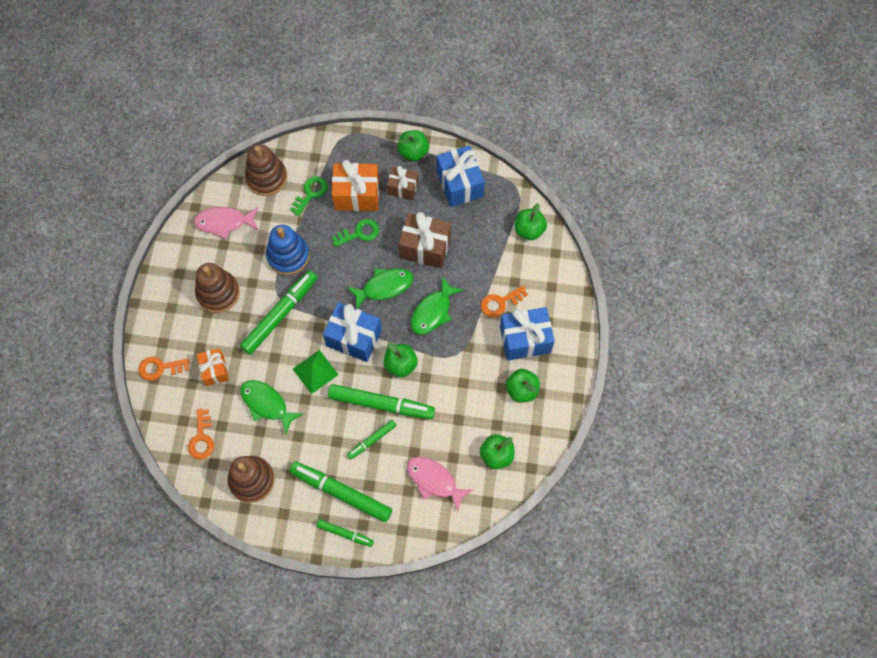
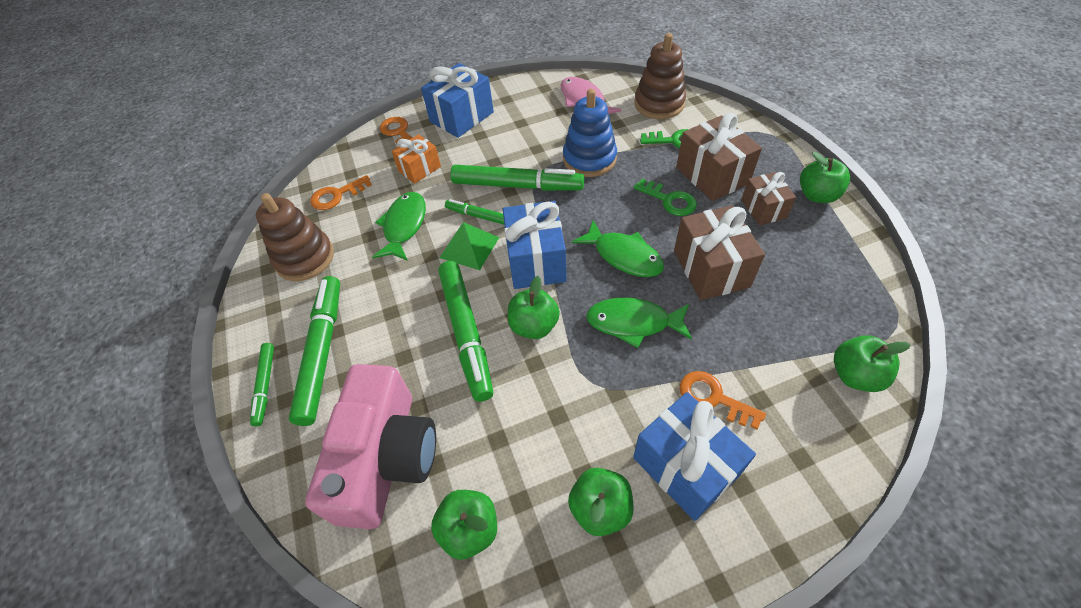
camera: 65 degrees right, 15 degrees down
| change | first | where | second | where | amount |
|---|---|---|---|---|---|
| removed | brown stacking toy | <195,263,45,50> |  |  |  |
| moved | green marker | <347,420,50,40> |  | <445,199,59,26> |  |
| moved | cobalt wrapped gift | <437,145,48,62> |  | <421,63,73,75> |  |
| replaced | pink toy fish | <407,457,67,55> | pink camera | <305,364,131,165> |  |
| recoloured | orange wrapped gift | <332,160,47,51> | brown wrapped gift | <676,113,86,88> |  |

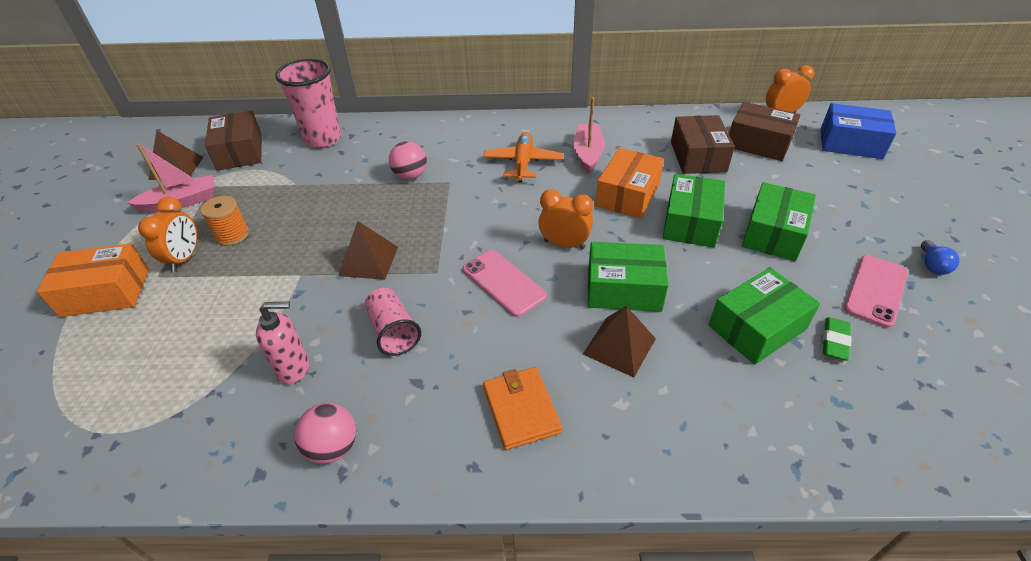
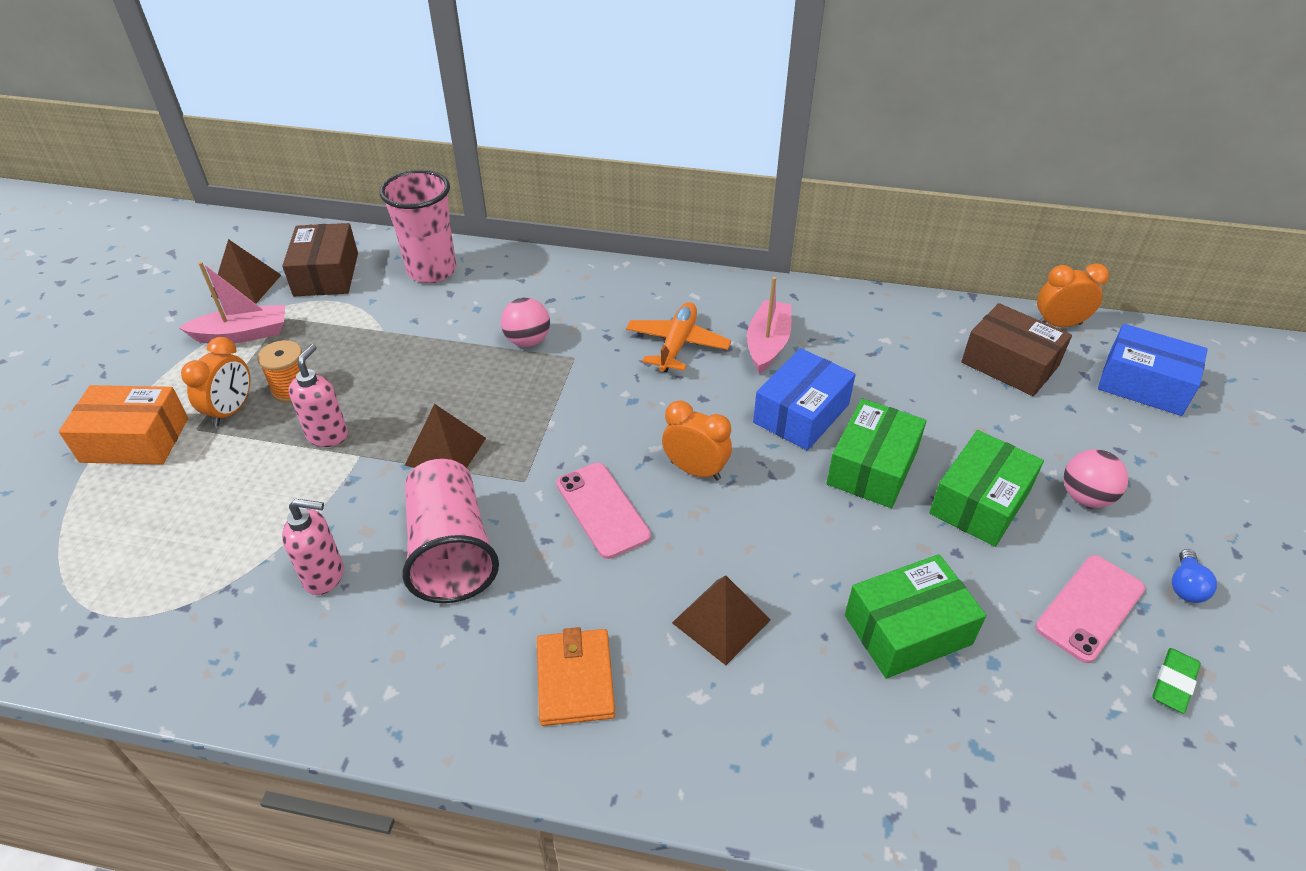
camera: 10 degrees right, 0 degrees up
| change | first | where | second | where | amount |
|---|---|---|---|---|---|
| removed | green parcel | <588,242,80,70> |  |  |  |
| removed | brown parcel | <671,115,64,59> |  |  |  |
| added |  |  | pink soap dispenser | <288,344,60,103> |  |
| moved | pink sphere | <294,403,62,61> |  | <1064,449,64,59> |  |
| moved | green gum eraser | <823,317,29,44> |  | <1152,648,49,66> |  |
| recoloured | orange parcel | <595,148,69,71> | cobalt parcel | <753,348,103,103> |  |
| resized | pink cup | <365,288,56,68> |  | <402,459,97,144> | x1.63 |

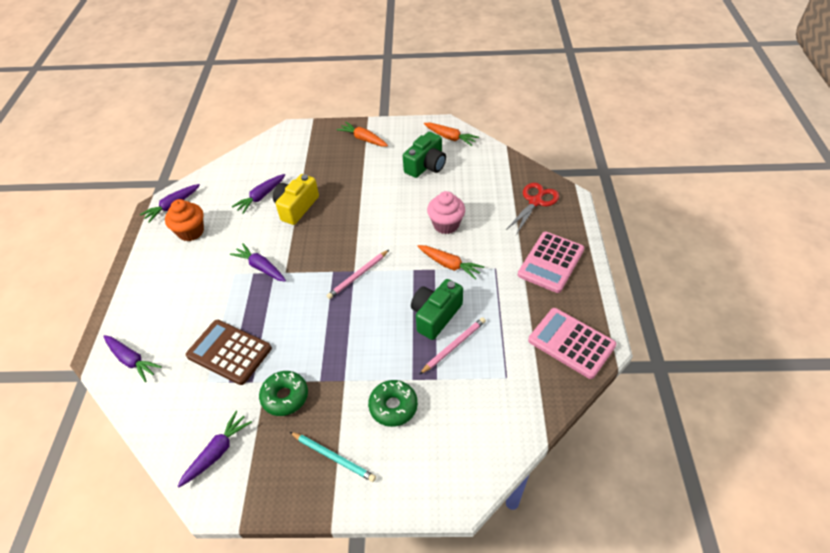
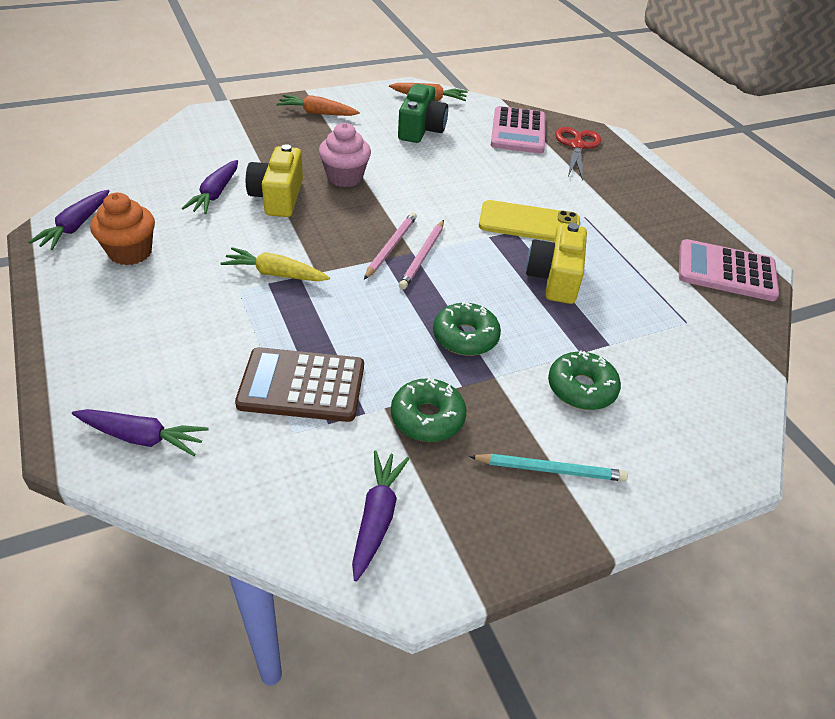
camera: 30 degrees left, 5 degrees down
| change | first | where | second | where | amount |
|---|---|---|---|---|---|
| added |  |  | green glazed donut | <433,301,68,55> |  |
| moved | pink lead pencil | <419,317,67,58> |  | <364,212,53,68> |  |
| moved | pink fairy cake | <427,191,38,43> |  | <319,123,52,64> |  |
| moved | pink adding machine | <518,232,66,61> |  | <491,106,54,48> |  |
| replaced | orange toy carrot | <417,245,67,35> | yellow phone | <479,200,101,42> |  |
| recoloured | purple toy carrot | <230,243,56,39> | yellow toy carrot | <220,247,110,34> |  |
| recoloured | green camera | <411,279,52,61> | yellow camera | <526,223,61,81> |  |

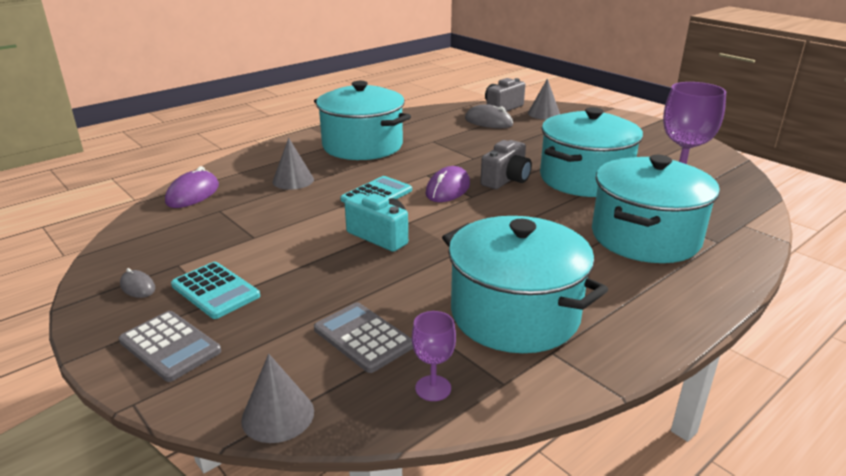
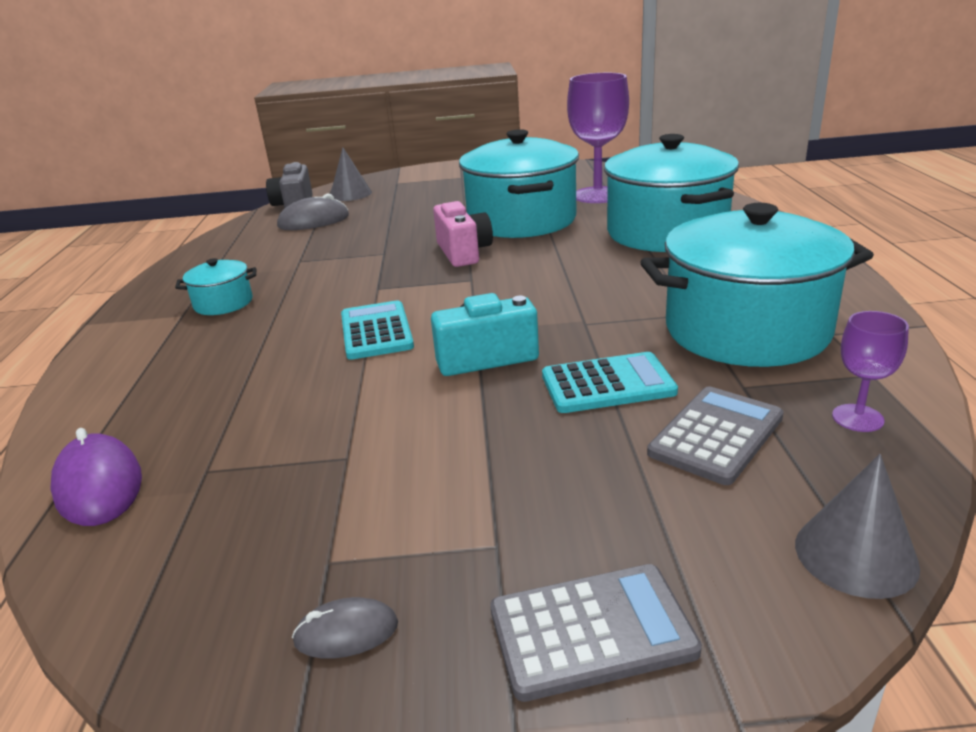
camera: 50 degrees left, 0 degrees up
| change | first | where | second | where | amount |
|---|---|---|---|---|---|
| removed | gray solid cone | <273,138,41,52> |  |  |  |
| removed | purple mouse | <425,166,45,36> |  |  |  |
| moved | teal adding machine | <171,262,89,57> |  | <542,352,136,61> |  |
| recoloured | gray camera | <481,140,51,49> | pink camera | <433,201,60,66> |  |
| turned | gray adding machine | <314,302,99,71> |  | <647,386,137,99> | 135 degrees clockwise |
| resized | teal pot | <314,81,97,79> |  | <175,258,81,57> | x0.44 |

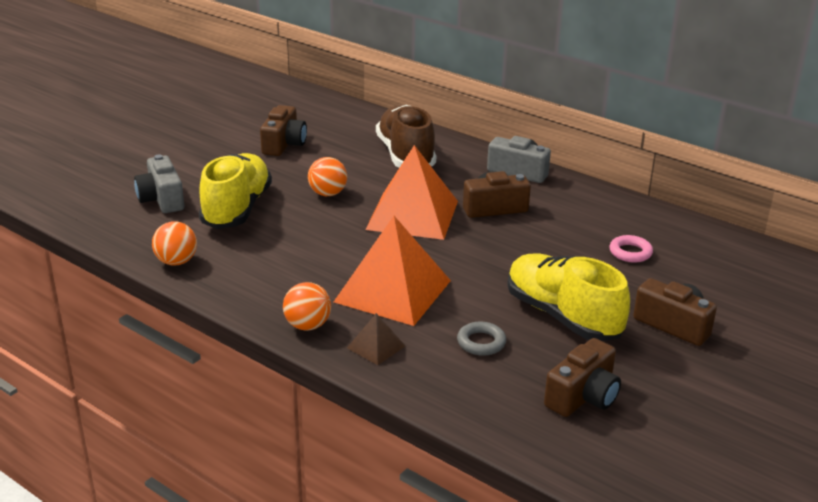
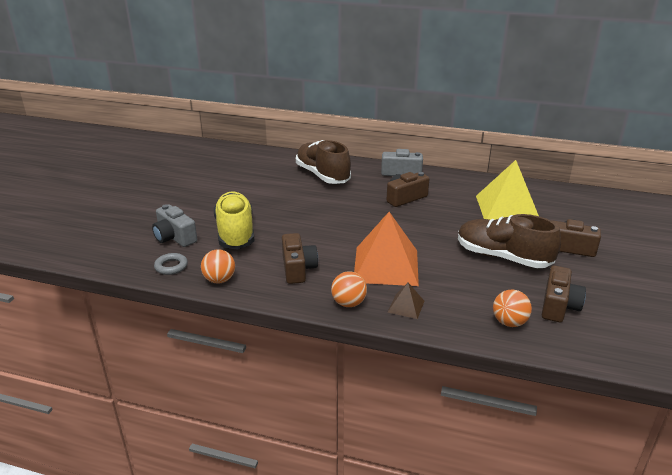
camera: 20 degrees left, 0 degrees up
| change | first | where | second | where | amount |
|---|---|---|---|---|---|
| removed | orange pyramid | <365,145,93,95> |  |  |  |
| moved | brown camera | <260,105,47,51> |  | <282,233,36,51> |  |
| moved | orange sphere | <308,157,39,39> |  | <493,290,39,37> |  |
| moved | gray torus | <457,321,49,35> |  | <154,253,34,22> |  |
| replaced | pink torus | <609,235,44,27> | yellow pyramid | <476,160,63,60> |  |
| recoloured | yellow sneaker | <507,254,123,87> | brown sneaker | <458,214,103,54> |  |

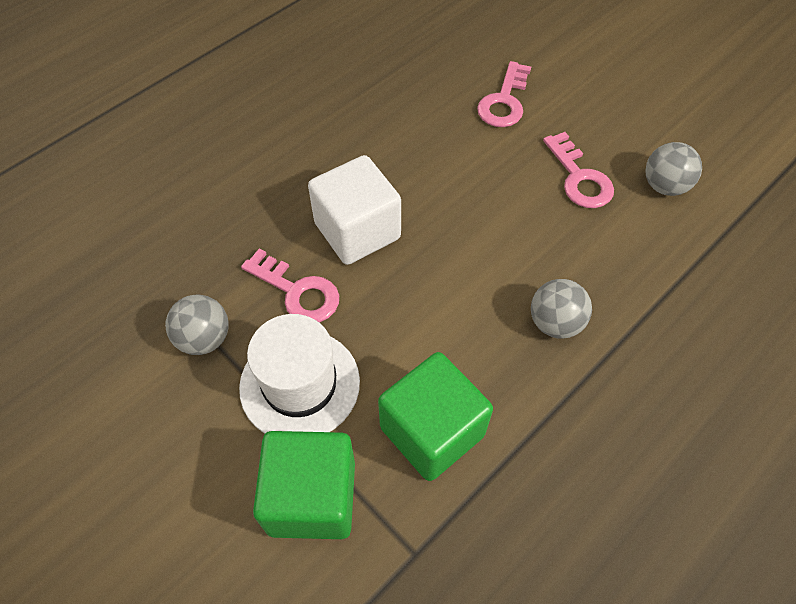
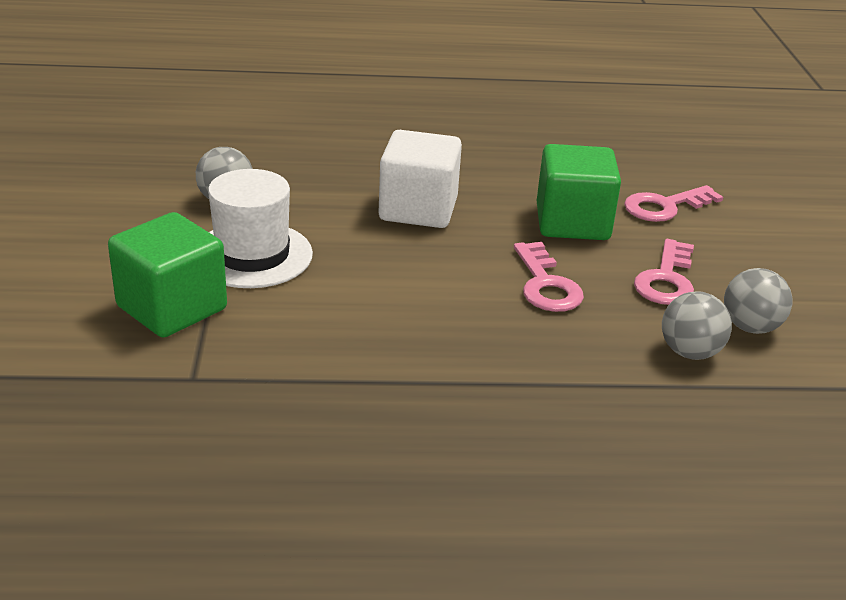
camera: 40 degrees right, 25 degrees down
| change | first | where | second | where | amount |
|---|---|---|---|---|---|
| moved | pink latchkey | <241,249,98,73> |  | <514,242,70,70> |  |
| moved | green solid cube | <378,352,115,129> |  | <537,144,84,96> |  |
| moved | gray sphere | <531,279,61,60> |  | <662,291,70,69> |  |

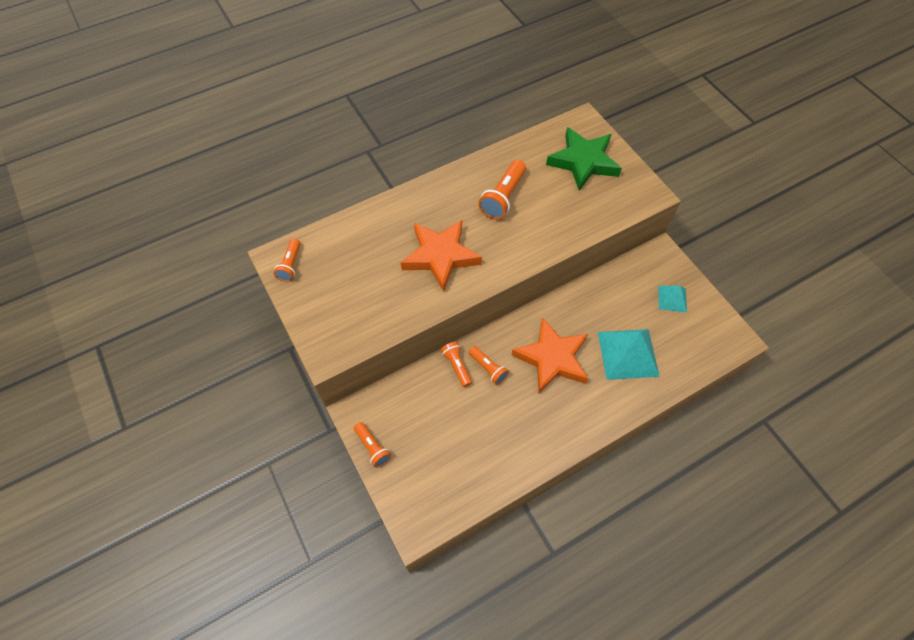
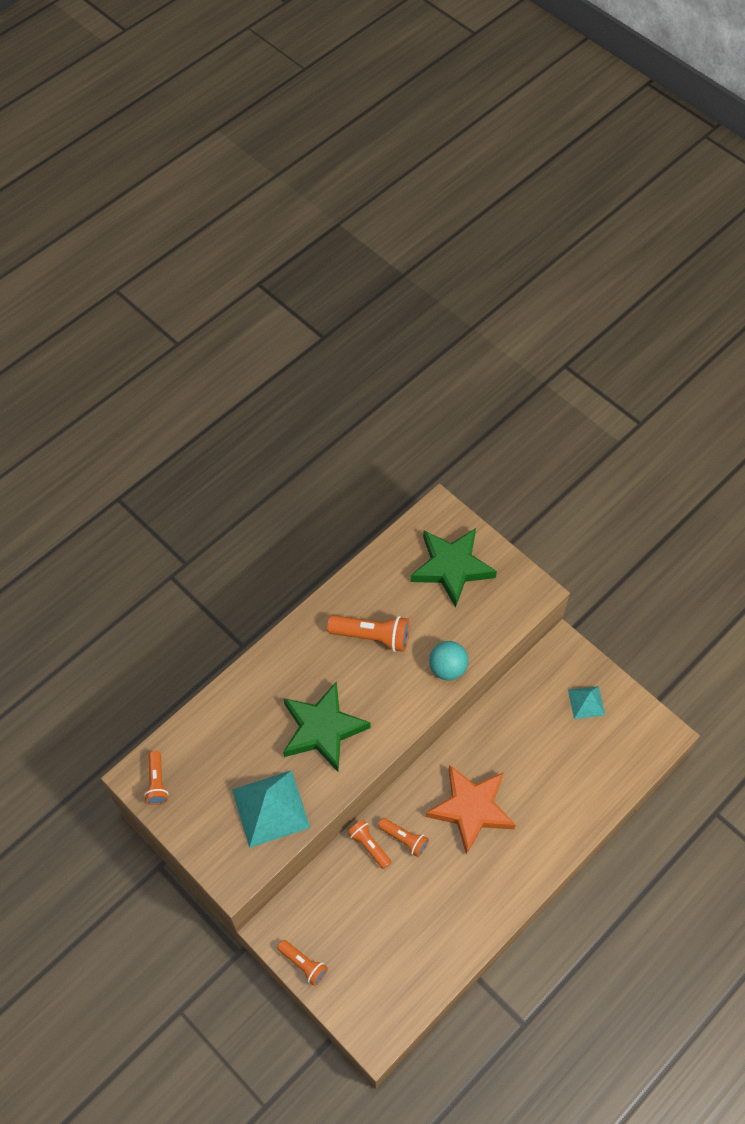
camera: 15 degrees left, 0 degrees up
| change | first | where | second | where | amount |
|---|---|---|---|---|---|
| added |  |  | teal sphere | <429,641,39,39> |  |
| moved | teal pyramid | <598,329,62,51> |  | <232,770,78,78> |  |
| recoloured | orange star shape | <401,220,81,72> | green star shape | <283,681,88,91> |  |
| turned | orange torch | <478,160,48,60> |  | <327,615,83,37> | 90 degrees counterclockwise |

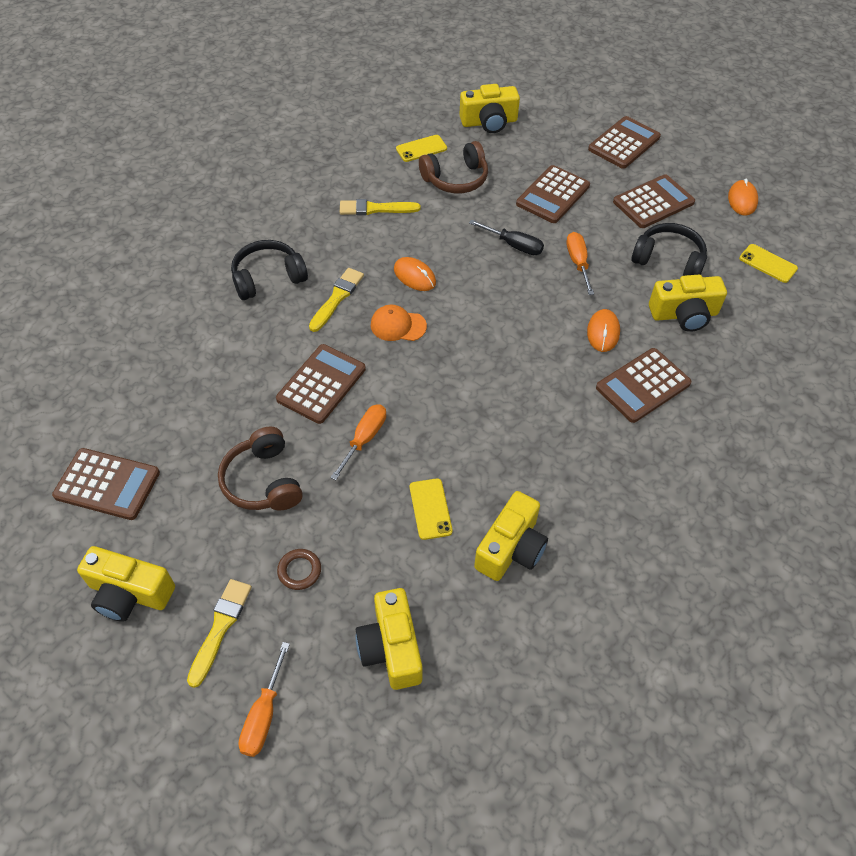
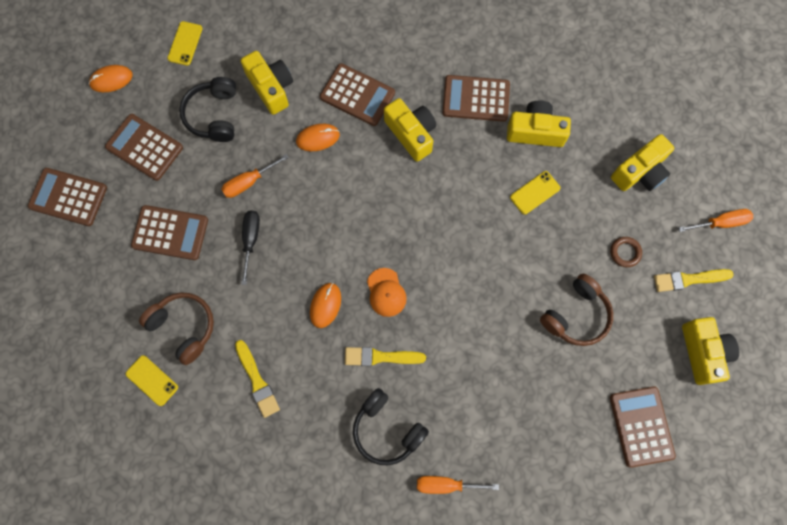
camera: 115 degrees left, 20 degrees up
| change | first | where | second | where | amount |
|---|---|---|---|---|---|
| moved | brown adding machine | <276,344,90,80> |  | <442,75,68,47> |  |
| moved | orange screwdriver | <330,404,56,76> |  | <417,476,82,18> |  |
| moved | yellow camera | <459,84,61,49> |  | <384,98,52,64> |  |

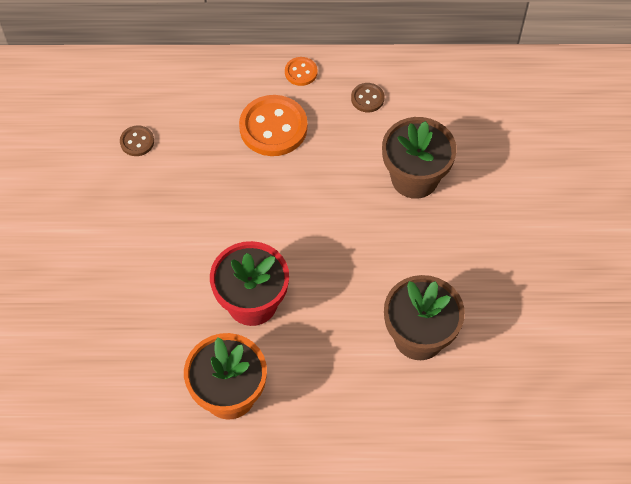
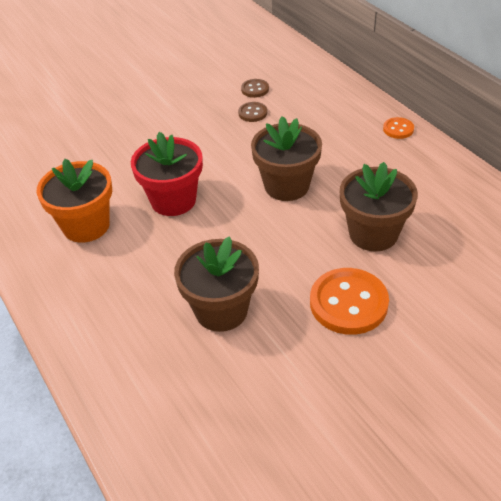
camera: 60 degrees right, 15 degrees down
| change | first | where | second | where | amount |
|---|---|---|---|---|---|
| added |  |  | brown potted plant | <251,116,71,85> |  |
| moved | orange shirt button | <239,95,68,61> |  | <310,268,79,67> |  |
| moved | brown shirt button | <351,83,33,29> |  | <238,102,29,20> |  |

